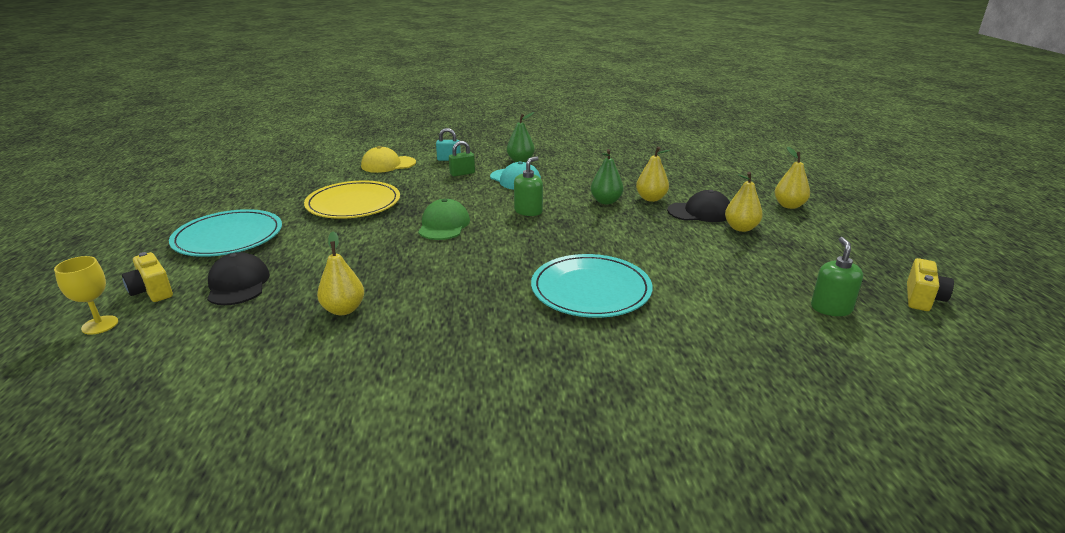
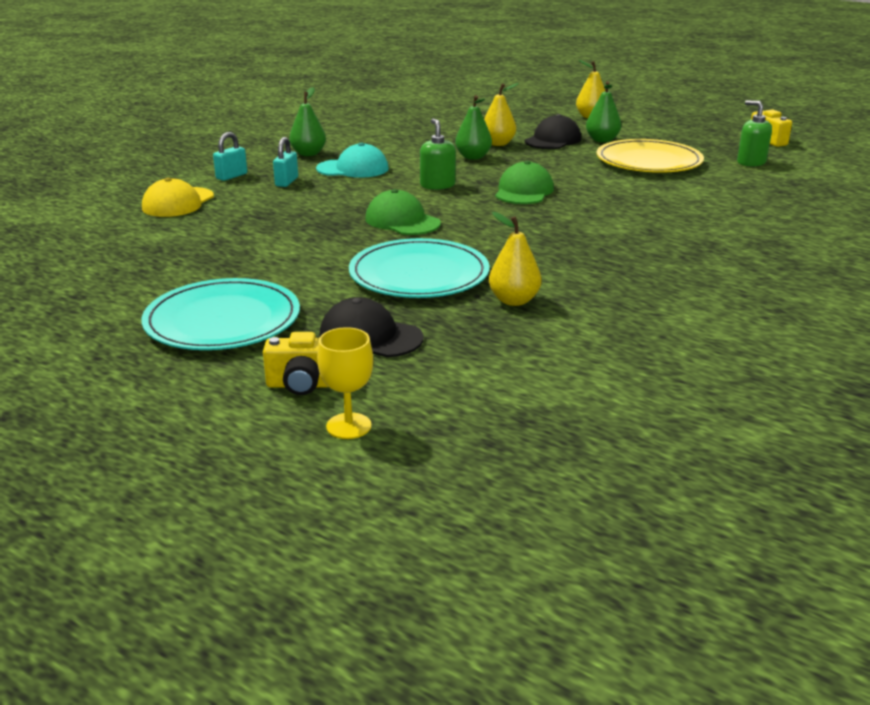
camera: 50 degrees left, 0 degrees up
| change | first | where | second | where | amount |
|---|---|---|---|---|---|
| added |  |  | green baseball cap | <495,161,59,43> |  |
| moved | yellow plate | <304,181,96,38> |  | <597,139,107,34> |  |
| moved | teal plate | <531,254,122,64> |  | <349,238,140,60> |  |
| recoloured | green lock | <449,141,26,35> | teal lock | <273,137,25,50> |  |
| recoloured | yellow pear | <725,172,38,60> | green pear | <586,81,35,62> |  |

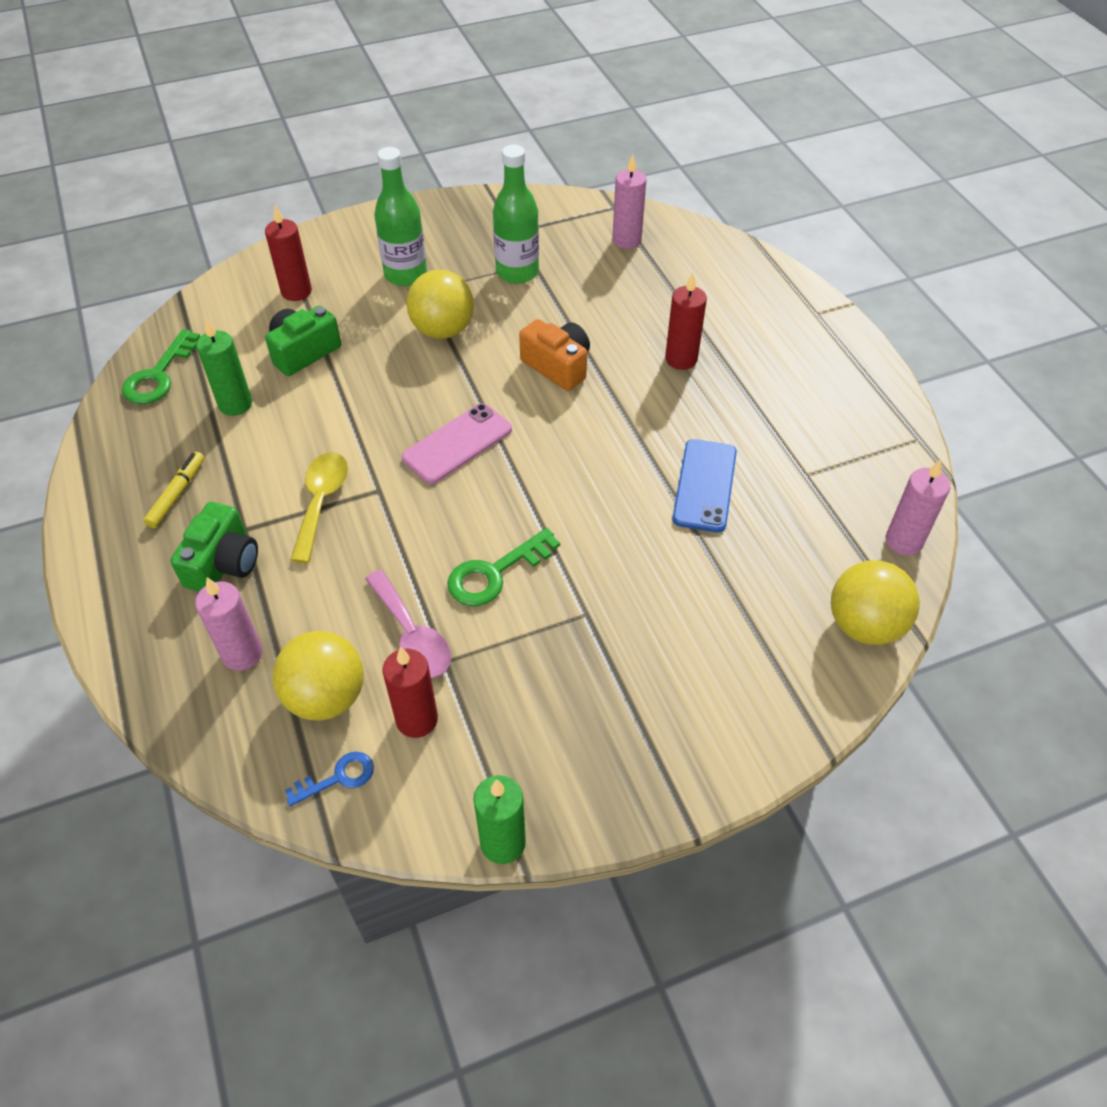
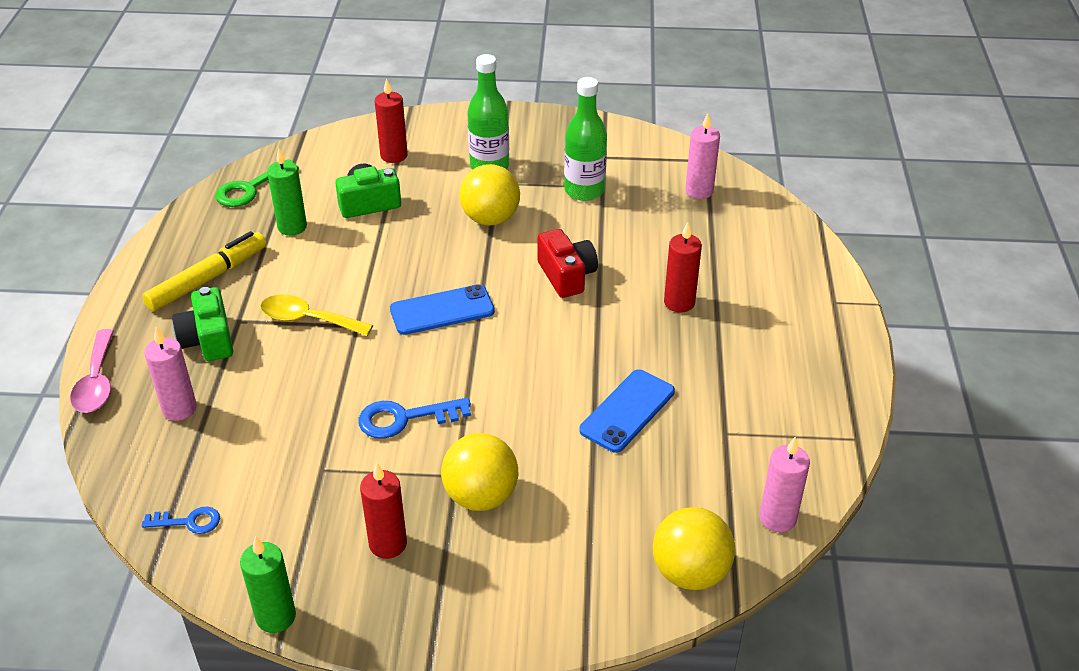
camera: 25 degrees right, 10 degrees down
| change | first | where | second | where | amount |
|---|---|---|---|---|---|
| moved | yellow sphere | <272,631,92,89> |  | <441,433,77,78> |  |
| moved | pink teaspoon | <365,570,86,108> |  | <70,329,44,84> |  |
| moved | crimson pillar candle | <382,647,56,91> |  | <360,463,47,96> |  |
| recoloured | pink phone | <402,403,110,81> | cobalt phone | <390,284,105,51> |  |
| recoloured | green latchkey | <447,528,113,78> | cobalt latchkey | <358,397,113,42> |  |
| recoloured | orange camera | <519,319,71,72> | crimson camera | <537,229,61,69> |  |
| turned | green camera | <170,502,88,90> |  | <172,287,61,74> | 120 degrees clockwise |
| turned | yellow teaspoon | <291,452,57,111> |  | <260,294,113,42> | 105 degrees counterclockwise |
| resized | yellow marker | <143,452,61,76> |  | <142,231,124,80> | x1.70 |

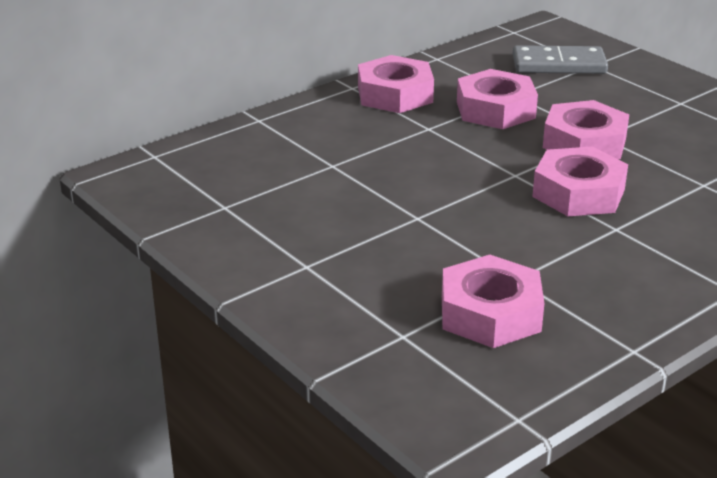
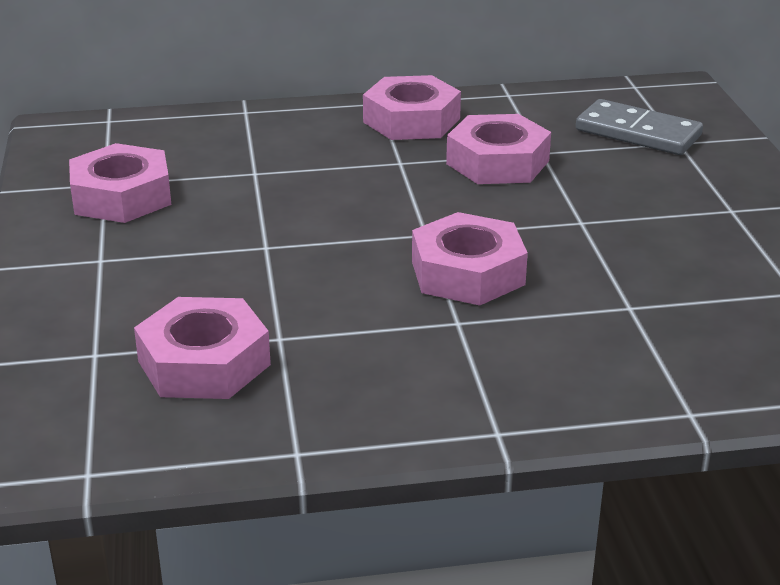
camera: 30 degrees right, 0 degrees up
| change | first | where | second | where | amount |
|---|---|---|---|---|---|
| moved | pink hexagon nut | <543,100,86,59> |  | <69,143,103,80> |  |

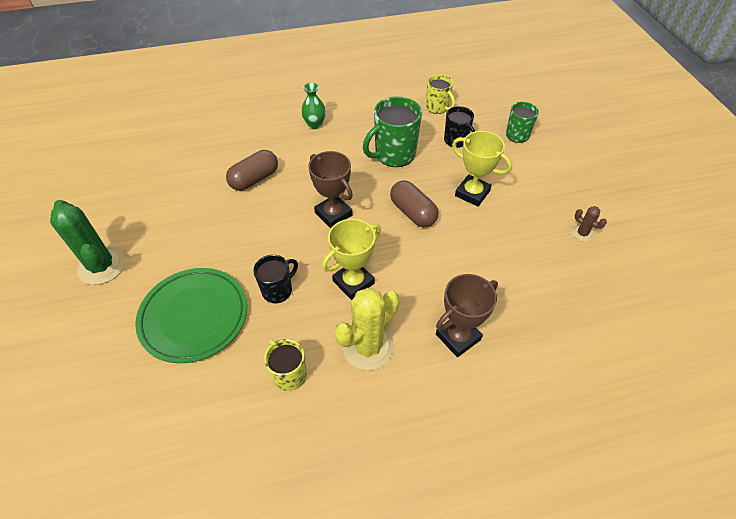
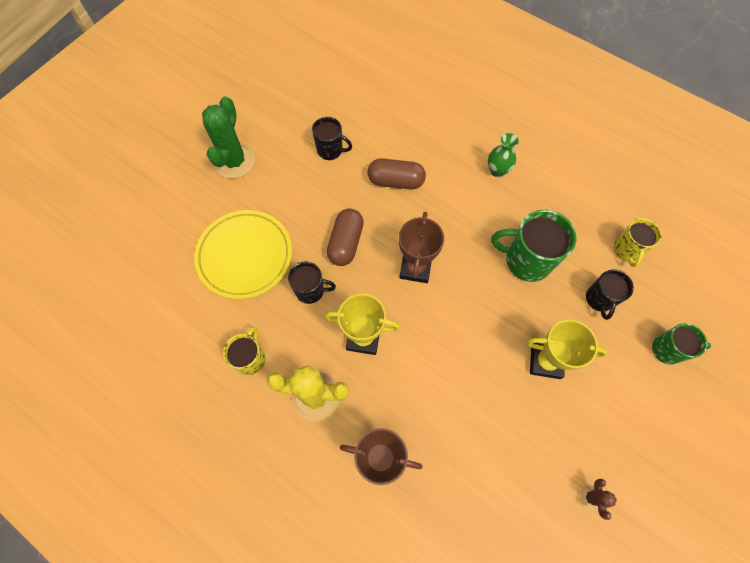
camera: 50 degrees right, 15 degrees up
| change | first | where | second | where | amount |
|---|---|---|---|---|---|
| added |  |  | jet-black coffee mug | <312,117,40,43> |  |
| moved | brown capsule | <390,180,48,47> |  | <327,208,37,58> |  |
| recoloured | green plate | <135,268,112,95> | yellow plate | <194,210,98,89> |  |
| turned | yellow prize cup | <452,131,60,76> |  | <526,320,81,59> | 75 degrees counterclockwise |

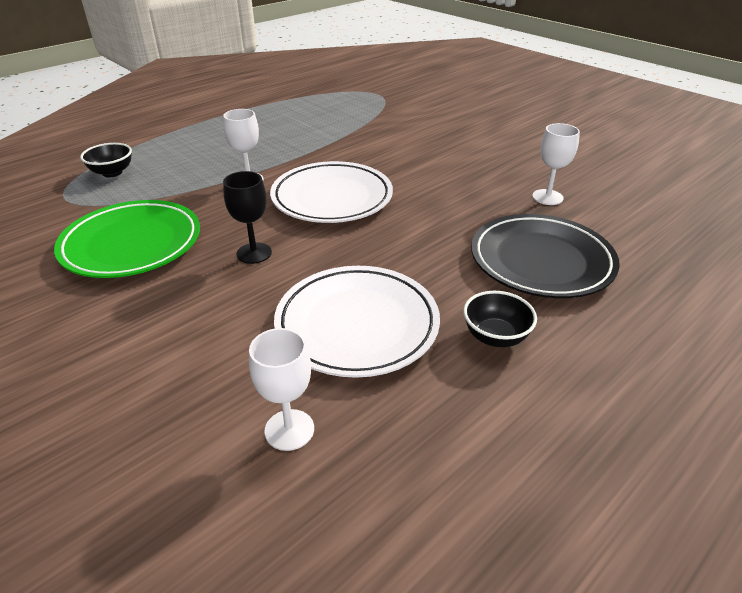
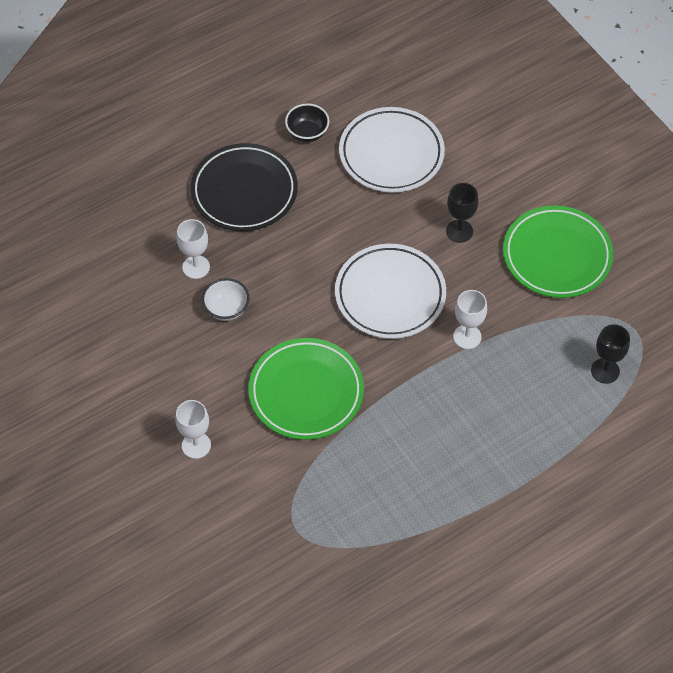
camera: 170 degrees left, 20 degrees up
| change | first | where | second | where | amount |
|---|---|---|---|---|---|
| added |  |  | white deep dish | <202,278,47,43> |  |
| added |  |  | green plate | <248,338,116,102> |  |
| moved | white wine glass | <249,328,65,123> |  | <175,400,36,59> |  |
| replaced | jet-black deep dish | <80,143,52,34> | jet-black wine glass | <591,324,39,60> |  |

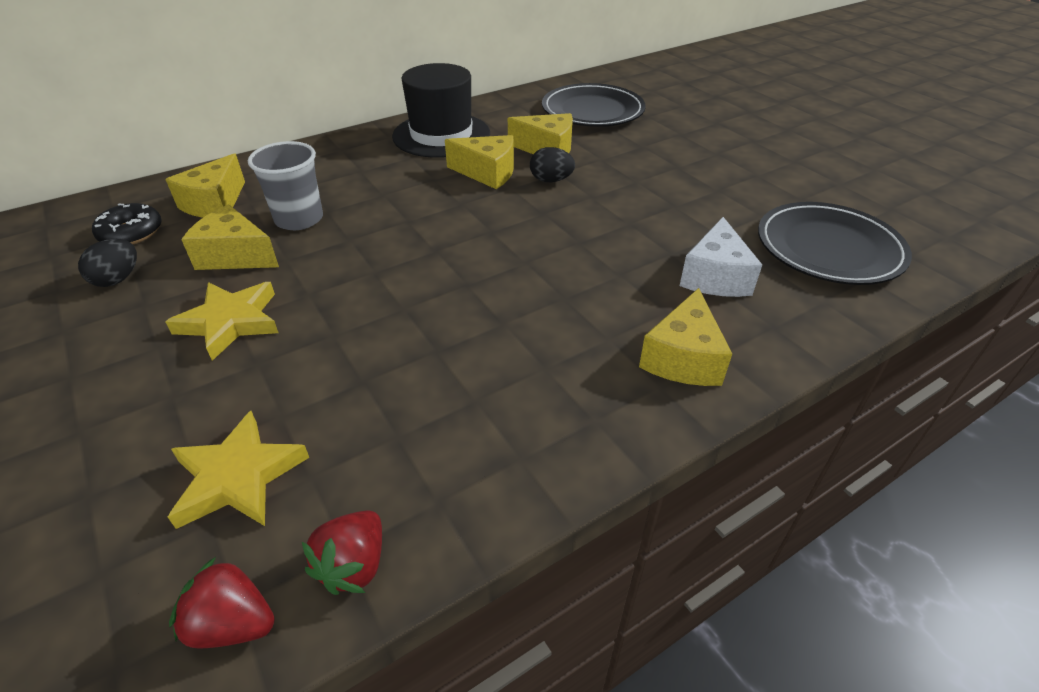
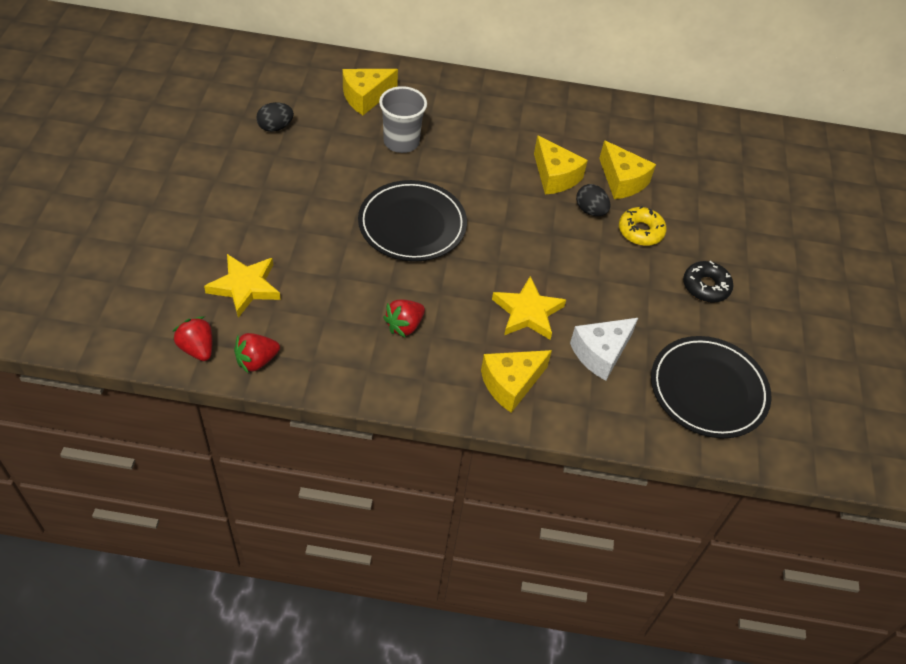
camera: 35 degrees right, 10 degrees up
| change | first | where | second | where | amount |
|---|---|---|---|---|---|
| removed | yellow piece of cheese | <181,205,98,65> |  |  |  |
| removed | jet-black tall hat | <392,63,98,95> |  |  |  |
| added |  |  | crimson toy strawberry | <383,299,42,38> |  |
| added |  |  | yellow glazed donut | <619,206,48,40> |  |
| moved | jet-black glazed donut | <92,203,70,41> |  | <683,261,50,42> |  |
| moved | yellow star shape | <165,282,113,79> |  | <492,276,74,64> |  |
| moved | jet-black plate | <542,83,104,44> |  | <358,180,109,81> |  |

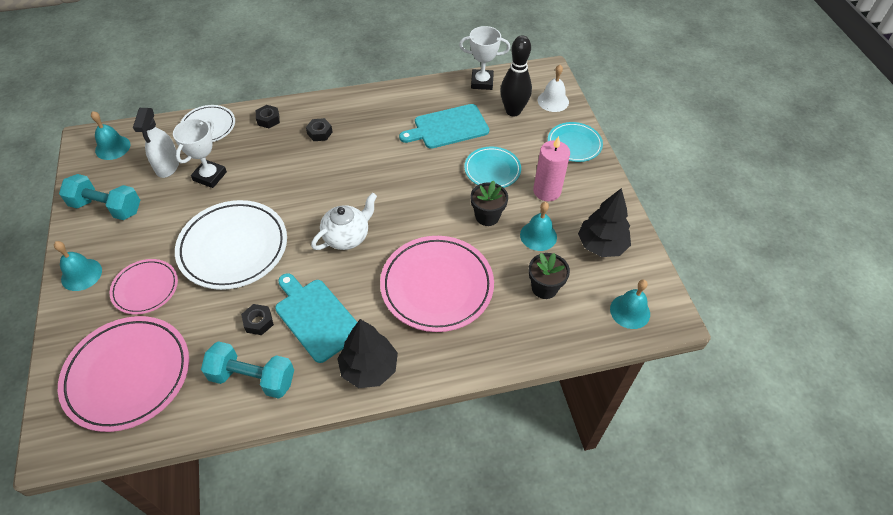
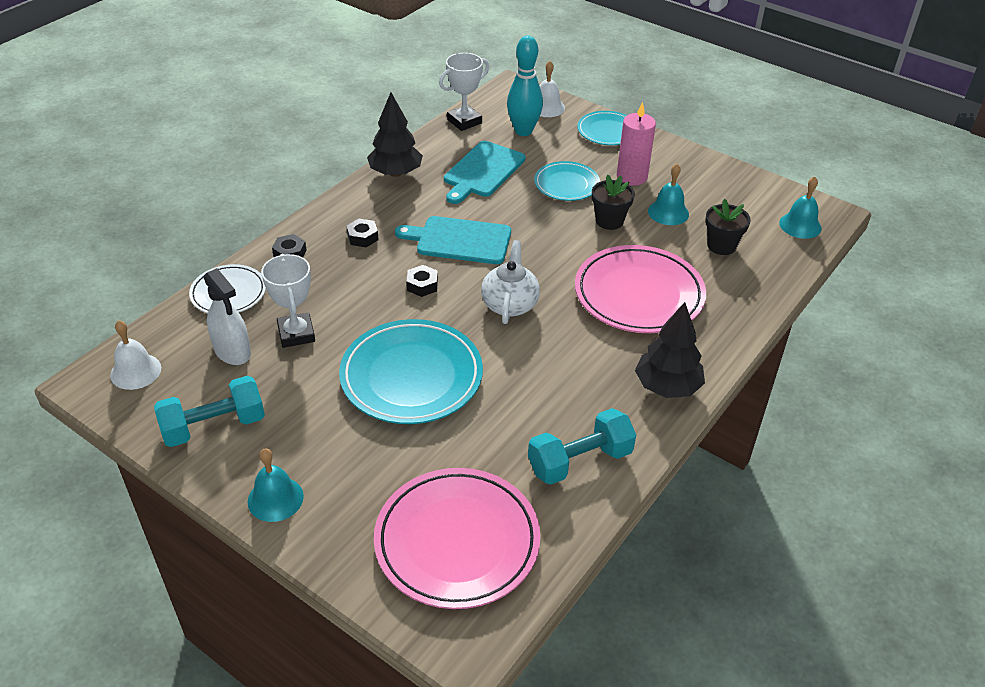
camera: 40 degrees left, 10 degrees down
| change | first | where | second | where | amount |
|---|---|---|---|---|---|
| removed | pink plate | <110,259,68,55> |  |  |  |
| moved | jet-black hexagon nut | <241,304,33,31> |  | <407,265,31,32> |  |
| moved | teal chopping board | <275,273,82,90> |  | <395,216,116,48> |  |
| moved | jet-black tree | <578,188,53,69> |  | <367,92,56,85> |  |
| recoloured | teal school bell | <91,111,39,49> | white school bell | <110,320,51,70> |  |
| recoloured | white plate | <175,200,112,90> | teal plate | <339,319,144,105> |  |
| recoloured | jet-black bowling pin | <500,35,32,82> | teal bowling pin | <507,35,36,101> |  |

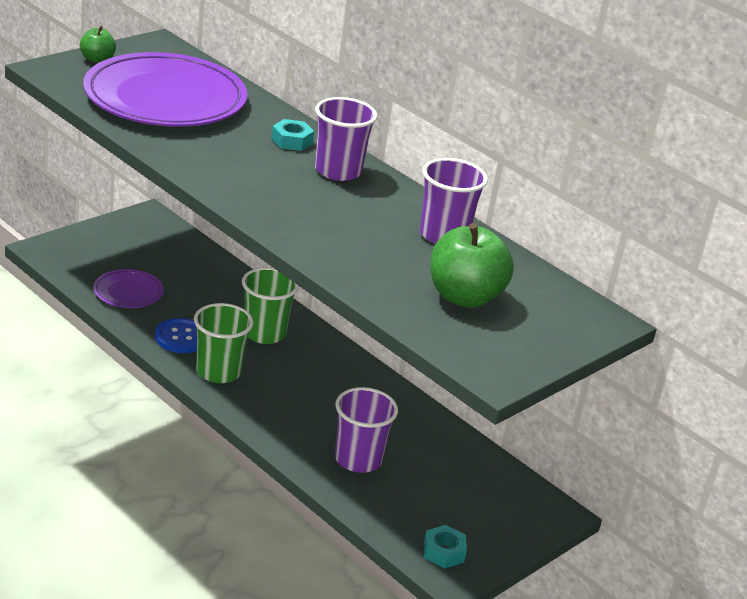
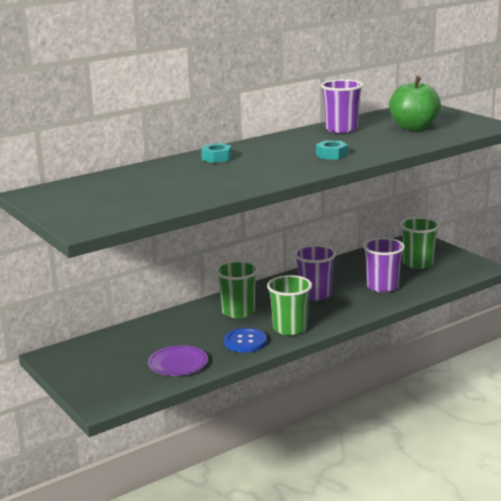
camera: 75 degrees left, 10 degrees down
| change | first | where | second | where | amount |
|---|---|---|---|---|---|
| removed | green apple | <80,26,36,37> |  |  |  |
| removed | purple plate | <83,52,164,75> |  |  |  |
| added |  |  | green cup | <400,217,40,52> |  |
| moved | purple cup | <315,97,62,84> |  | <294,245,42,56> |  |
| moved | teal hexagon nut | <424,525,43,44> |  | <316,141,32,19> |  |

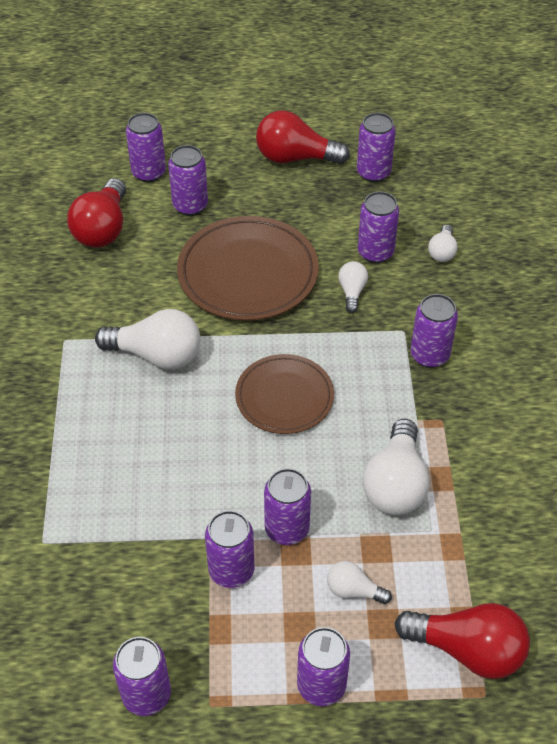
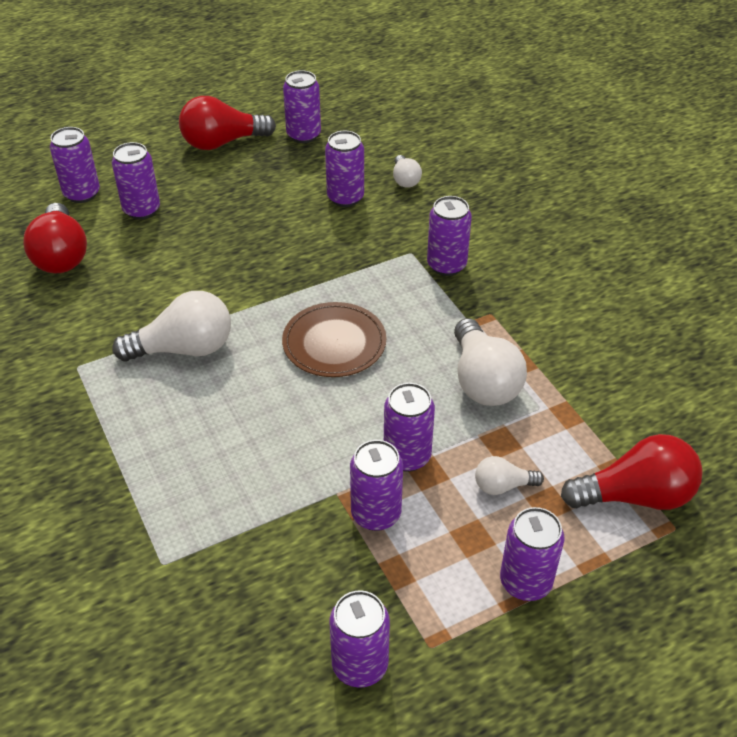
camera: 25 degrees left, 5 degrees down
| change | first | where | second | where | amount |
|---|---|---|---|---|---|
| removed | brown plate | <177,216,142,105> |  |  |  |
| removed | white light bulb | <338,261,30,52> |  |  |  |

